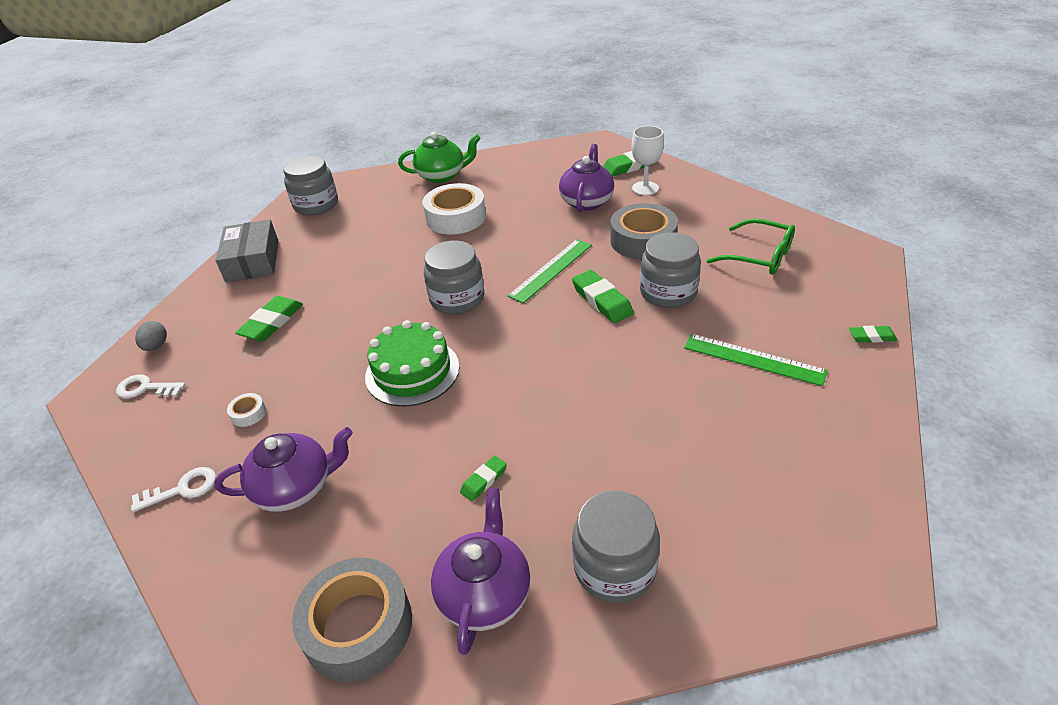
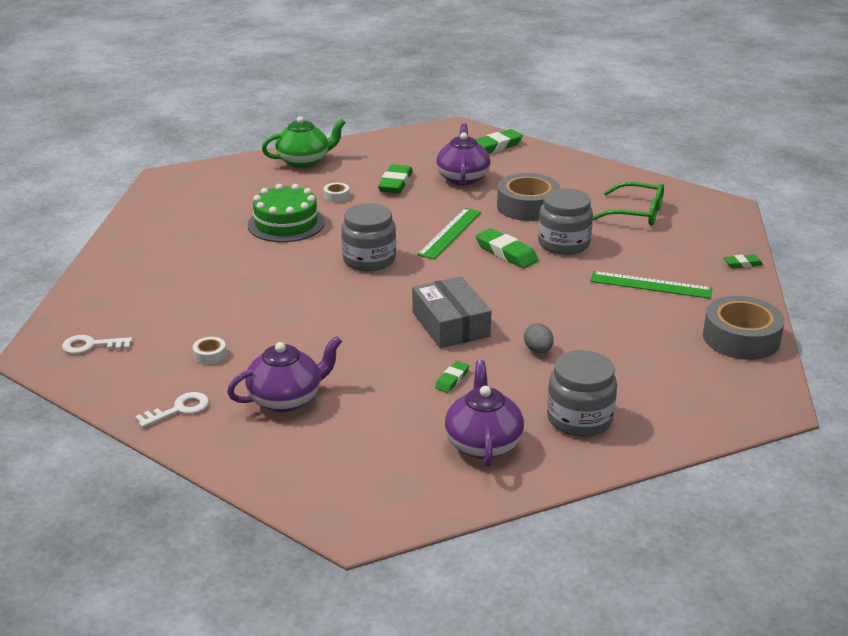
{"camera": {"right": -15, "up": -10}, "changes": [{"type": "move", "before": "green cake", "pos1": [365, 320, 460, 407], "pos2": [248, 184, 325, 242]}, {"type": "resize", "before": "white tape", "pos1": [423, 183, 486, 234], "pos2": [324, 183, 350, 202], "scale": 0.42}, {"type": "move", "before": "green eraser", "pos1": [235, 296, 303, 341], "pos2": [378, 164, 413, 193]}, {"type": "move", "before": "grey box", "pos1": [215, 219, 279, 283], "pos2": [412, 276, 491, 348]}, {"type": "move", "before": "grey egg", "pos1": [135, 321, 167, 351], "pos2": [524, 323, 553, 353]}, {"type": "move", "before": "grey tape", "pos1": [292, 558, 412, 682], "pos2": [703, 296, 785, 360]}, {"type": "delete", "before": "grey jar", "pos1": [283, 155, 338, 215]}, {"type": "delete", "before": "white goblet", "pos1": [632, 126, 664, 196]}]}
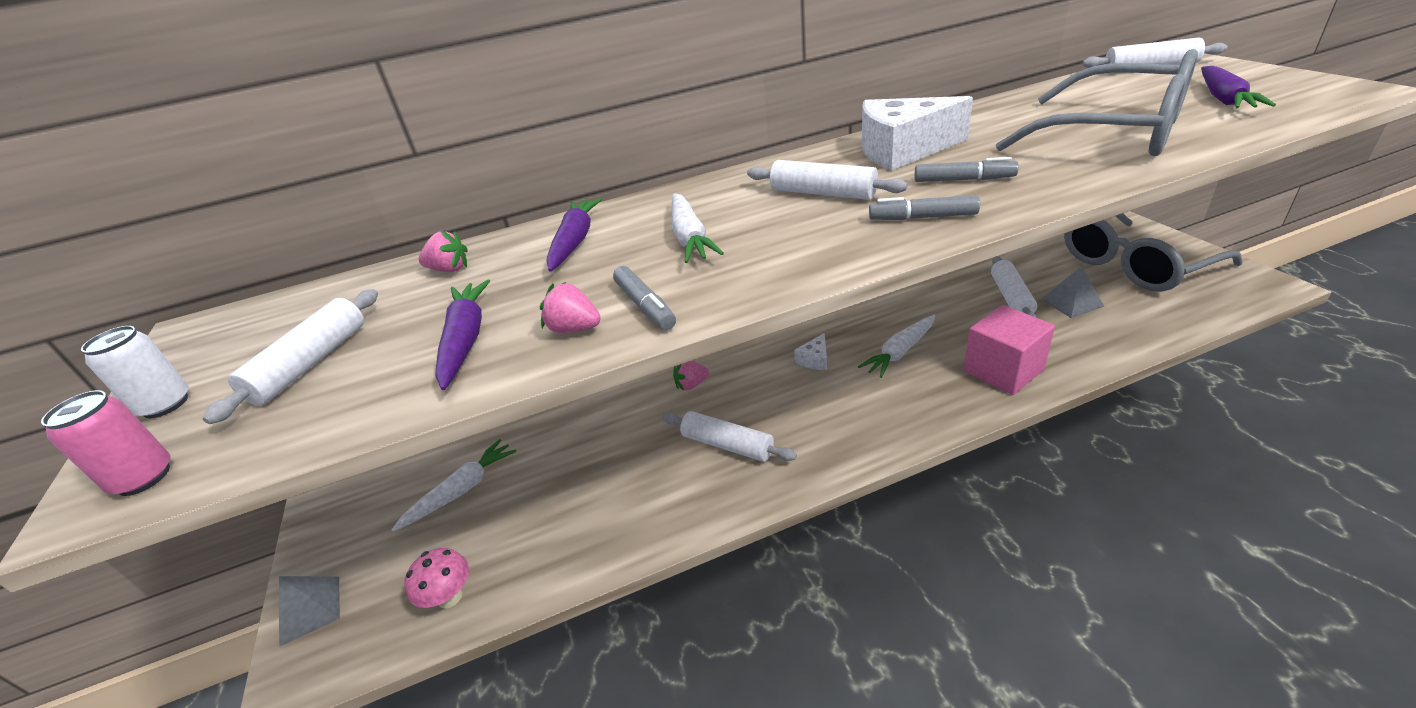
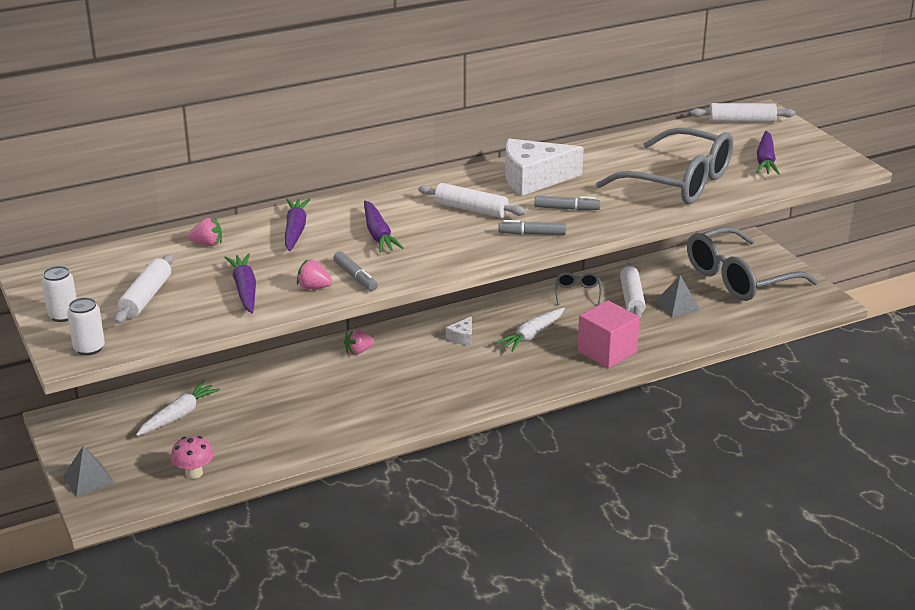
{"camera": {"right": -10, "up": -5}, "changes": [{"type": "recolor", "before": "pink can", "after": "white can", "pos1": [41, 390, 171, 496], "pos2": [67, 297, 105, 355]}, {"type": "recolor", "before": "white carrot", "after": "purple carrot", "pos1": [672, 193, 724, 263], "pos2": [364, 201, 404, 253]}, {"type": "insert", "after": "grey glasses", "pos2": [555, 272, 602, 305]}, {"type": "delete", "before": "white rolling pin", "pos1": [662, 411, 797, 462]}]}
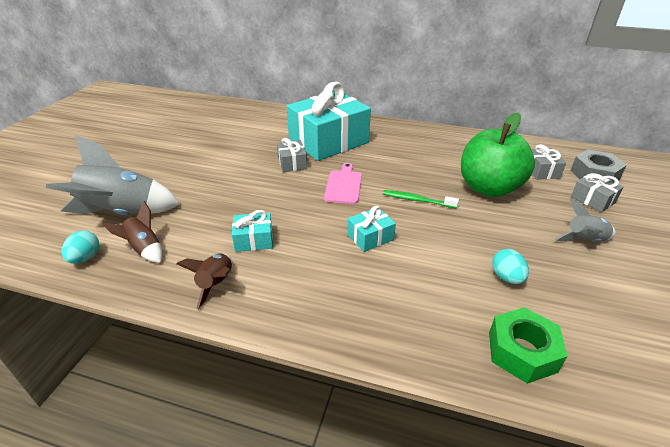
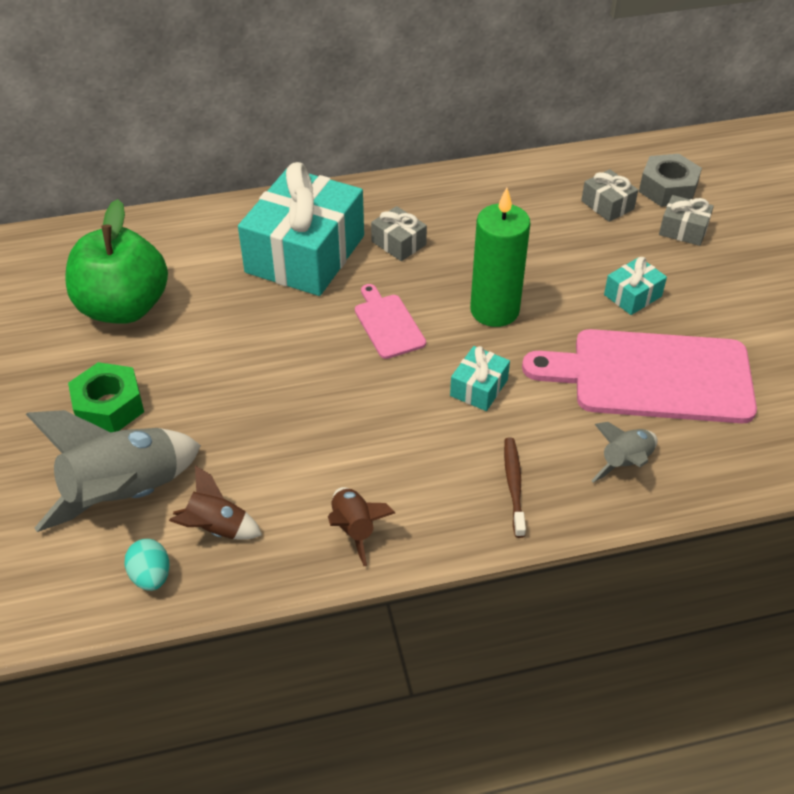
{"camera": {"right": -30, "up": 10}, "changes": [{"type": "move", "before": "green apple", "pos1": [461, 113, 535, 197], "pos2": [66, 199, 168, 324]}, {"type": "move", "before": "green nut", "pos1": [489, 307, 567, 384], "pos2": [68, 362, 144, 432]}, {"type": "move", "before": "grey gift", "pos1": [277, 138, 307, 172], "pos2": [371, 206, 427, 261]}, {"type": "replace", "before": "green toothbrush", "after": "green candle", "pos1": [383, 190, 459, 208], "pos2": [470, 188, 530, 327]}, {"type": "insert", "after": "brown toothbrush", "pos2": [504, 437, 526, 538]}, {"type": "replace", "before": "turquoise egg", "after": "pink cutting board", "pos1": [492, 249, 529, 284], "pos2": [522, 329, 757, 423]}, {"type": "move", "before": "grey rocket", "pos1": [555, 199, 616, 242], "pos2": [591, 422, 658, 483]}, {"type": "move", "before": "turquoise gift", "pos1": [232, 210, 273, 252], "pos2": [604, 257, 667, 315]}]}
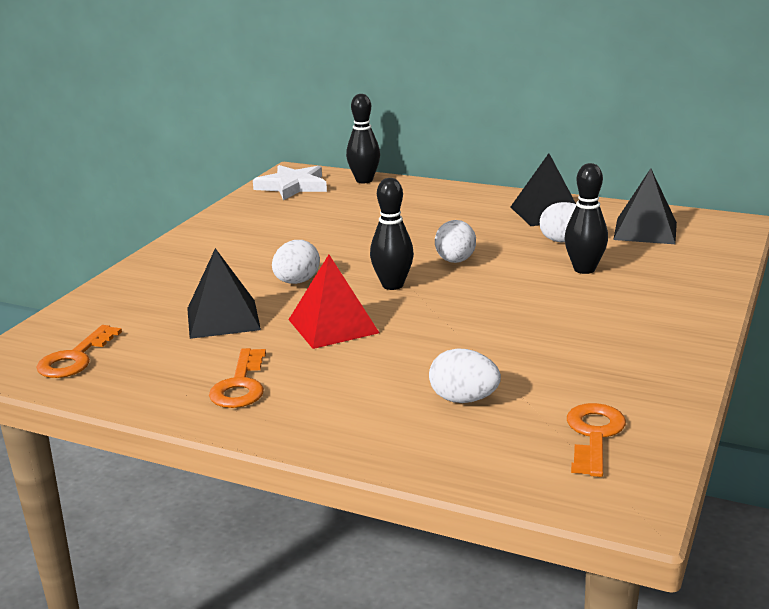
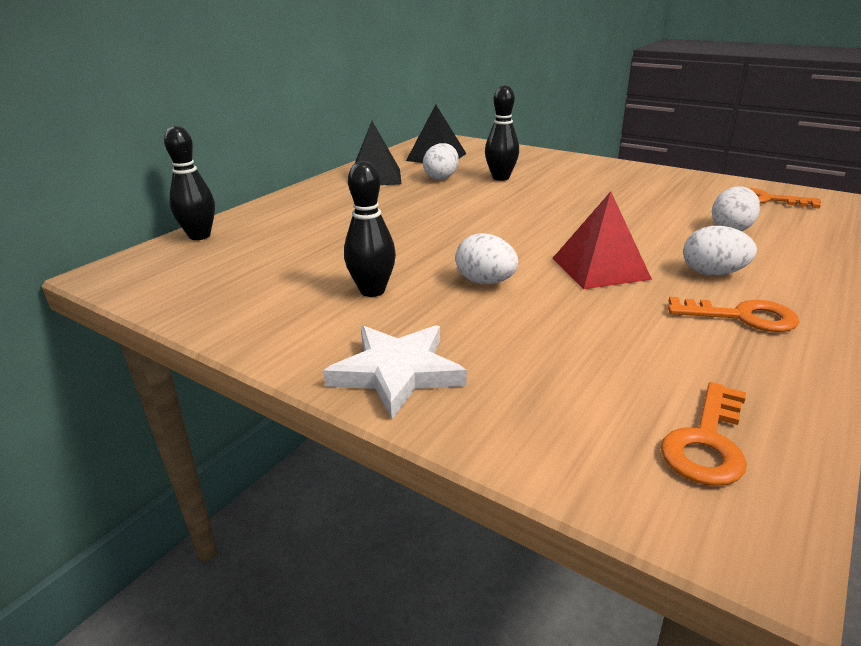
{"camera": {"right": -80, "up": 5}, "changes": [{"type": "move", "before": "white star", "pos1": [253, 165, 327, 200], "pos2": [323, 325, 467, 419]}, {"type": "move", "before": "black bowling pin", "pos1": [370, 178, 414, 290], "pos2": [344, 161, 396, 297]}, {"type": "rotate", "before": "orange key", "pos1": [37, 325, 122, 378], "pos2": [661, 382, 746, 486], "turn": 90}, {"type": "move", "before": "white egg", "pos1": [435, 220, 476, 263], "pos2": [683, 226, 757, 276]}, {"type": "delete", "before": "black pyramid", "pos1": [187, 248, 261, 339]}]}
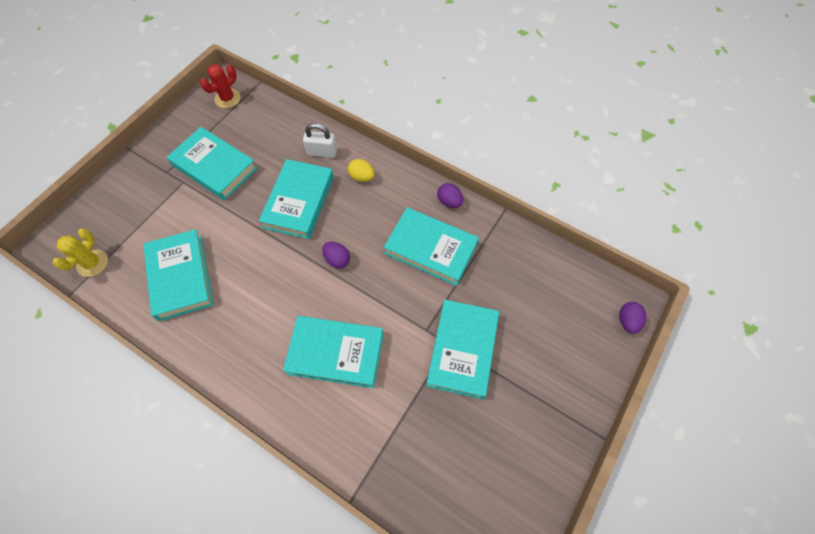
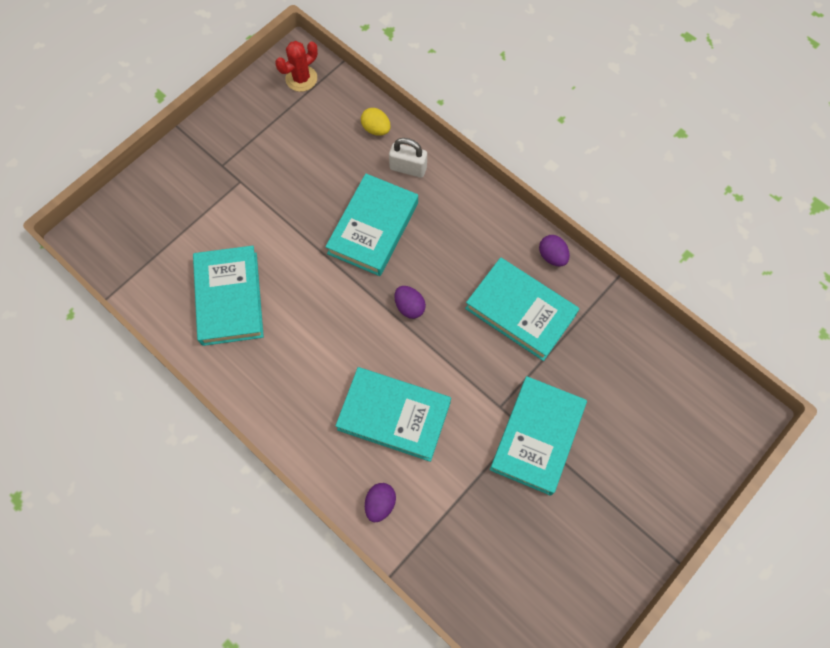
{"camera": {"right": 10, "up": 5}, "changes": [{"type": "move", "before": "yellow egg", "pos1": [348, 159, 375, 182], "pos2": [361, 108, 391, 136]}, {"type": "move", "before": "purple egg", "pos1": [619, 302, 647, 334], "pos2": [365, 483, 396, 522]}, {"type": "delete", "before": "yellow cactus", "pos1": [53, 229, 108, 277]}, {"type": "delete", "before": "turquoise book", "pos1": [167, 127, 257, 200]}]}
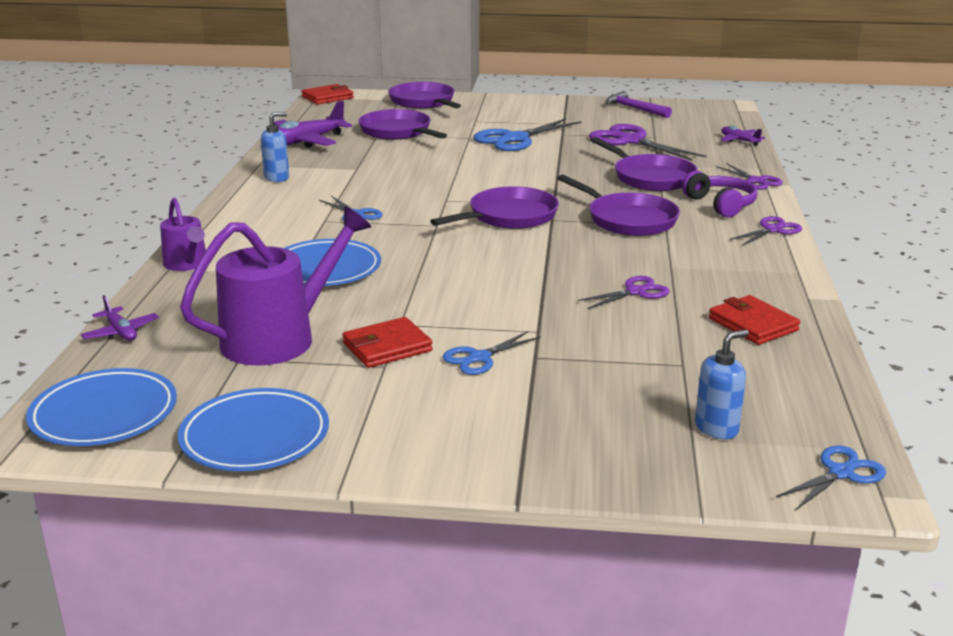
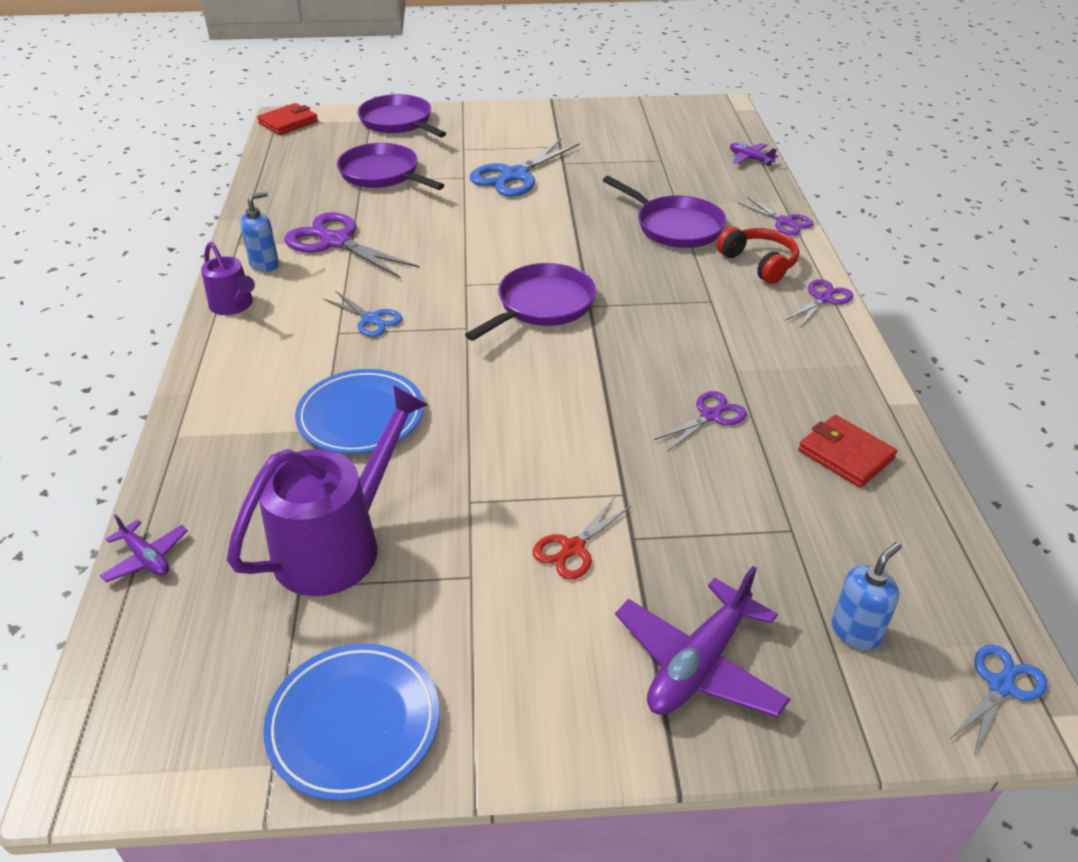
{"camera": {"right": -10, "up": 15}, "changes": [{"type": "move", "before": "purple watering can", "pos1": [160, 198, 206, 271], "pos2": [201, 242, 255, 315]}, {"type": "move", "before": "purple scissors", "pos1": [589, 124, 707, 161], "pos2": [285, 212, 420, 278]}, {"type": "recolor", "before": "blue scissors", "after": "red scissors", "pos1": [443, 331, 541, 375], "pos2": [533, 497, 631, 580]}, {"type": "move", "before": "purple plane", "pos1": [274, 101, 352, 148], "pos2": [615, 566, 790, 717]}, {"type": "recolor", "before": "purple headphones", "after": "red headphones", "pos1": [682, 171, 757, 217], "pos2": [717, 227, 799, 284]}, {"type": "delete", "before": "blue plate", "pos1": [26, 368, 177, 446]}, {"type": "delete", "before": "red wallet", "pos1": [343, 317, 433, 368]}, {"type": "delete", "before": "purple pan", "pos1": [557, 174, 680, 236]}, {"type": "delete", "before": "purple hammer", "pos1": [606, 91, 672, 118]}]}
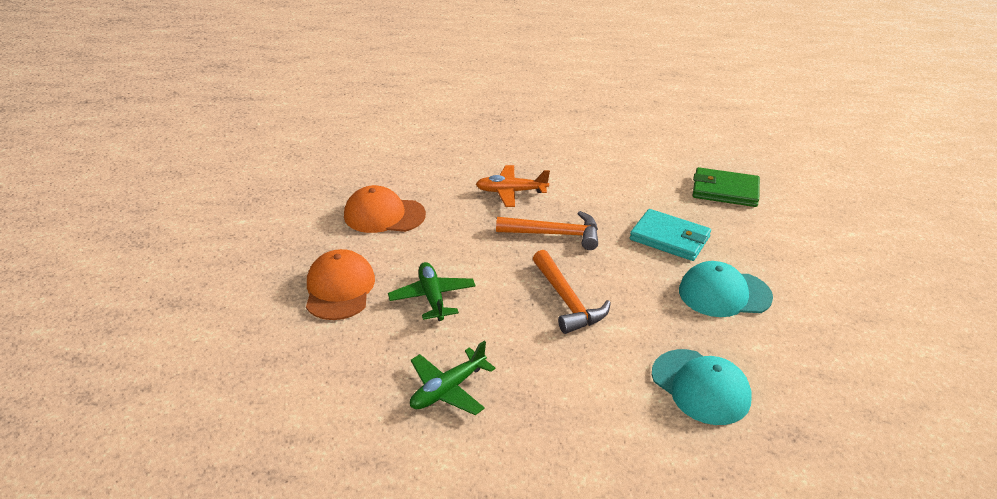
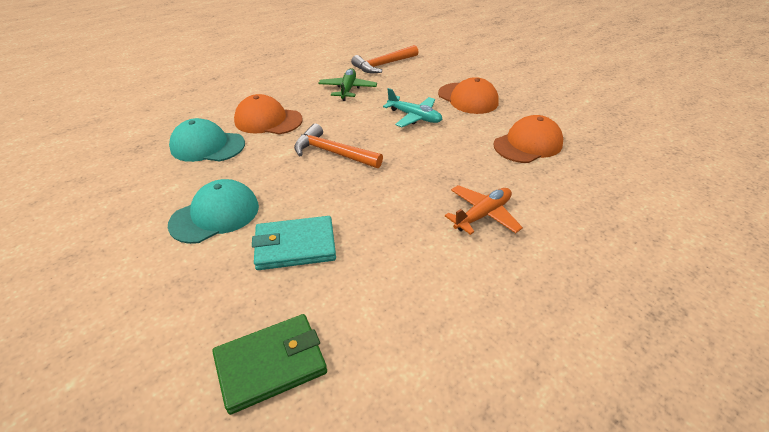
{"camera": {"right": 140, "up": 5}, "changes": [{"type": "insert", "after": "orange cap", "pos2": [234, 94, 302, 134]}, {"type": "move", "before": "orange hammer", "pos1": [496, 211, 598, 250], "pos2": [351, 45, 419, 73]}, {"type": "recolor", "before": "green plane", "after": "turquoise plane", "pos1": [388, 262, 476, 321], "pos2": [383, 88, 442, 127]}]}
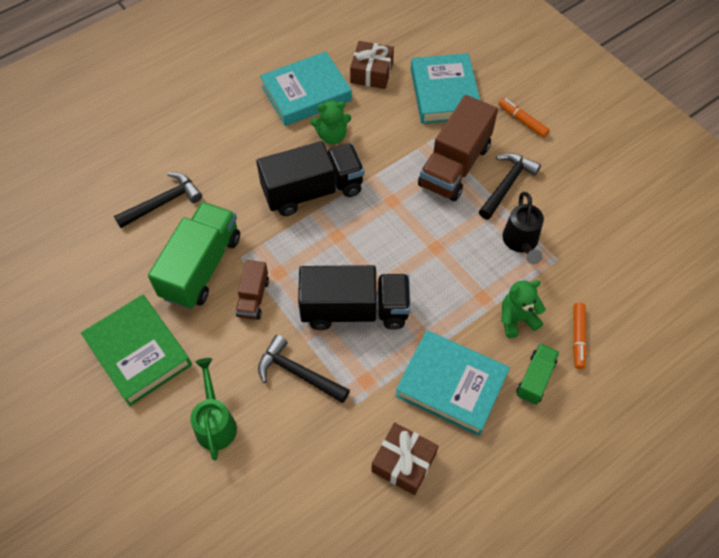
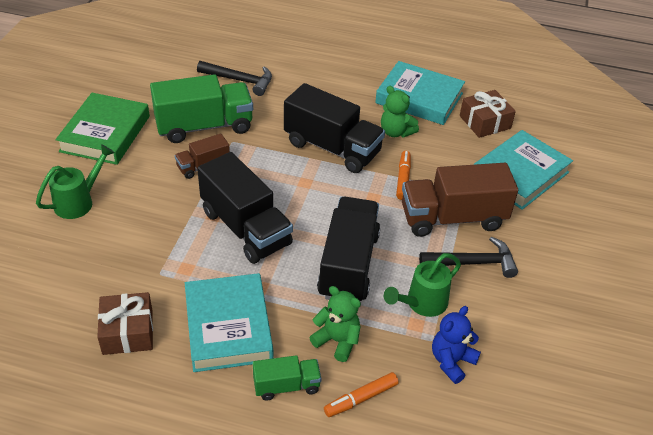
{"camera": {"right": 50, "up": -15}, "changes": [{"type": "insert", "after": "black truck", "pos2": [317, 197, 380, 301]}, {"type": "recolor", "before": "black watering can", "after": "green watering can", "pos1": [503, 192, 544, 265], "pos2": [384, 253, 461, 317]}, {"type": "move", "before": "orange marker", "pos1": [498, 98, 550, 138], "pos2": [396, 151, 411, 200]}, {"type": "insert", "after": "blue teddy bear", "pos2": [432, 306, 481, 384]}, {"type": "delete", "before": "black hammer", "pos1": [258, 335, 350, 403]}]}
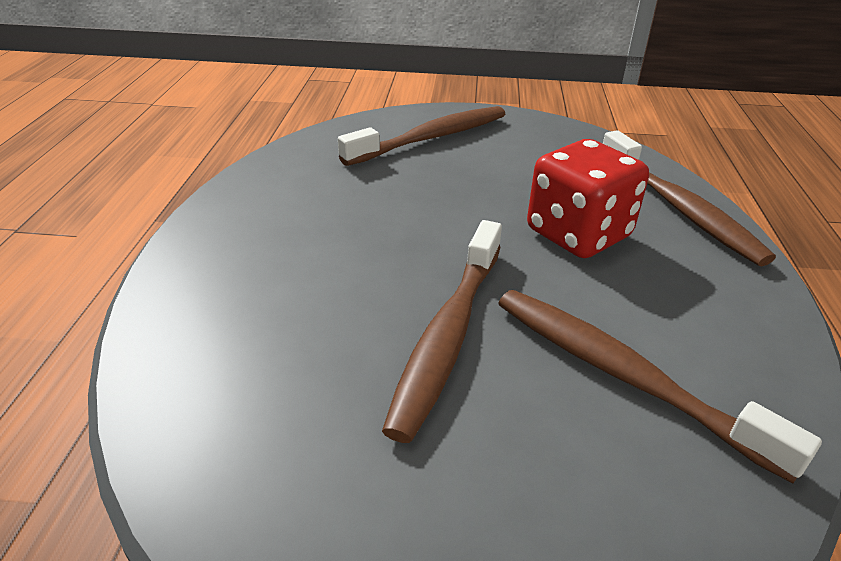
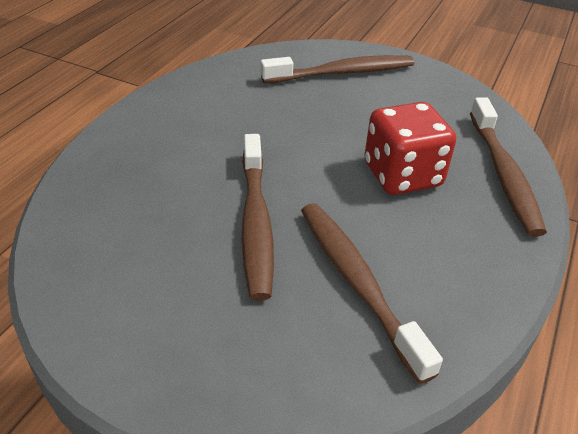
{"camera": {"right": 20, "up": 5}, "changes": [{"type": "rotate", "before": "brown toothbrush", "pos1": [382, 220, 502, 443], "pos2": [241, 134, 274, 301], "turn": -45}]}
